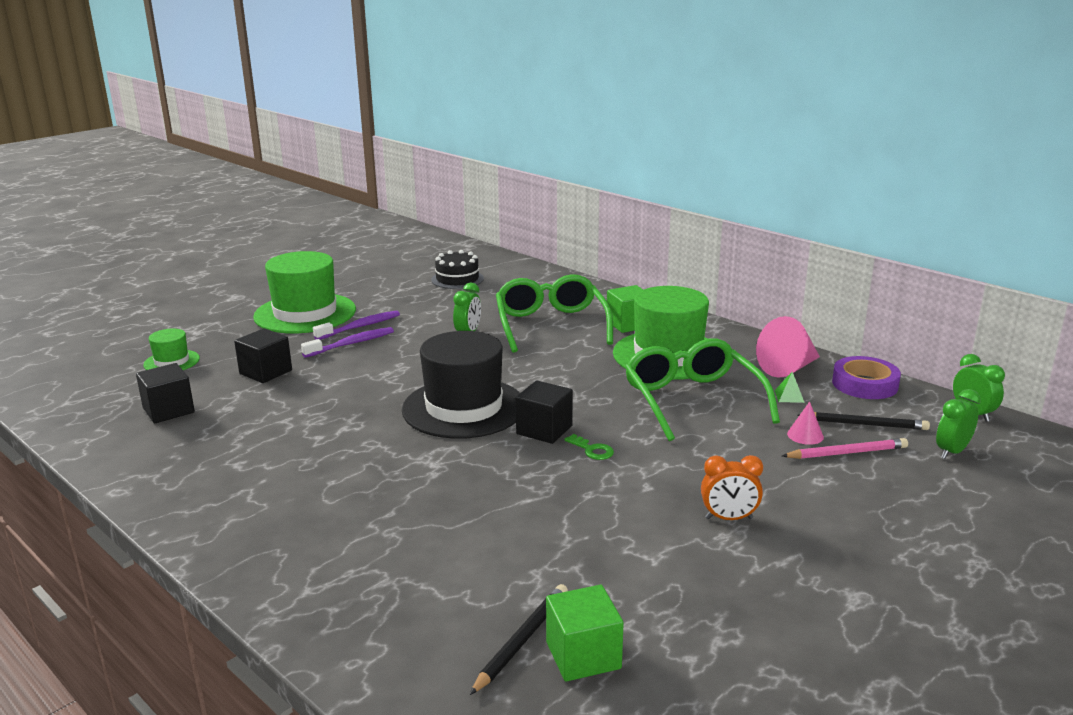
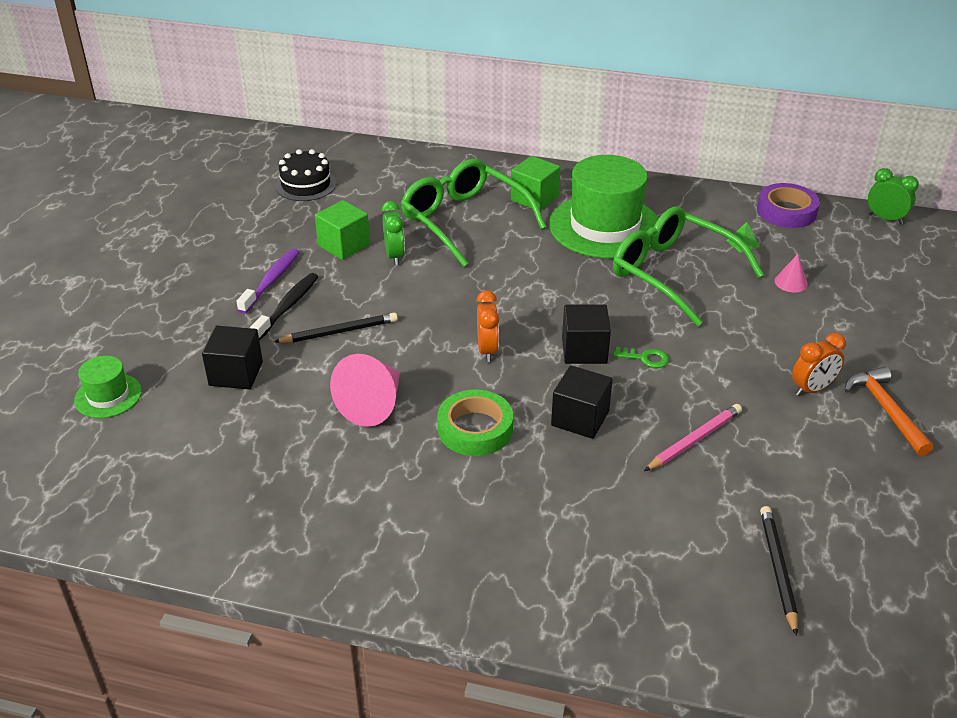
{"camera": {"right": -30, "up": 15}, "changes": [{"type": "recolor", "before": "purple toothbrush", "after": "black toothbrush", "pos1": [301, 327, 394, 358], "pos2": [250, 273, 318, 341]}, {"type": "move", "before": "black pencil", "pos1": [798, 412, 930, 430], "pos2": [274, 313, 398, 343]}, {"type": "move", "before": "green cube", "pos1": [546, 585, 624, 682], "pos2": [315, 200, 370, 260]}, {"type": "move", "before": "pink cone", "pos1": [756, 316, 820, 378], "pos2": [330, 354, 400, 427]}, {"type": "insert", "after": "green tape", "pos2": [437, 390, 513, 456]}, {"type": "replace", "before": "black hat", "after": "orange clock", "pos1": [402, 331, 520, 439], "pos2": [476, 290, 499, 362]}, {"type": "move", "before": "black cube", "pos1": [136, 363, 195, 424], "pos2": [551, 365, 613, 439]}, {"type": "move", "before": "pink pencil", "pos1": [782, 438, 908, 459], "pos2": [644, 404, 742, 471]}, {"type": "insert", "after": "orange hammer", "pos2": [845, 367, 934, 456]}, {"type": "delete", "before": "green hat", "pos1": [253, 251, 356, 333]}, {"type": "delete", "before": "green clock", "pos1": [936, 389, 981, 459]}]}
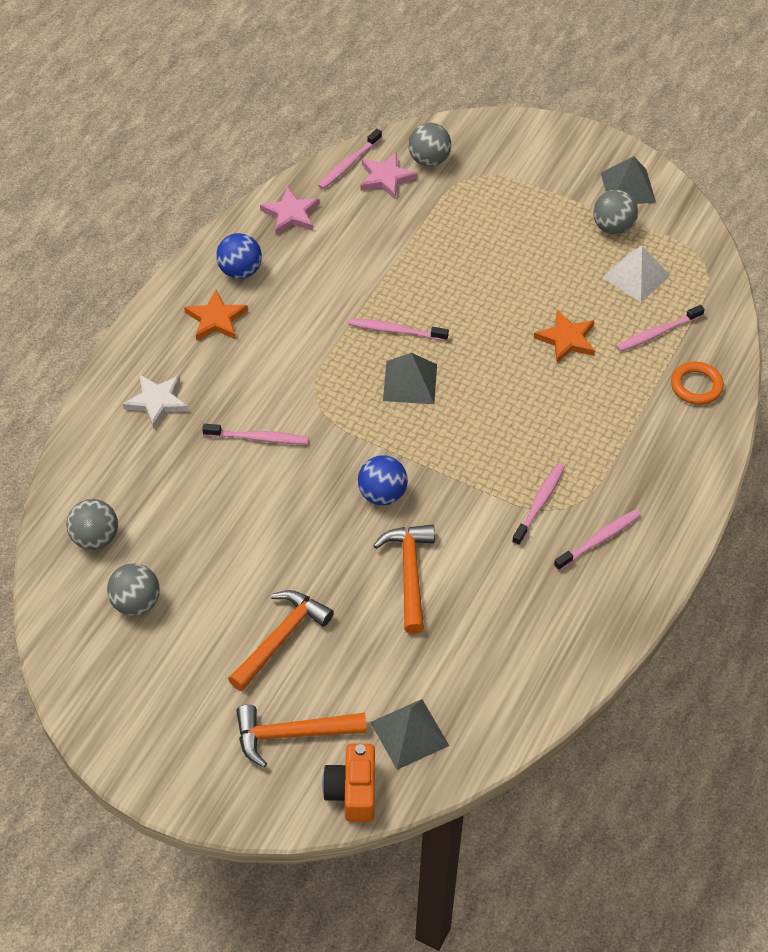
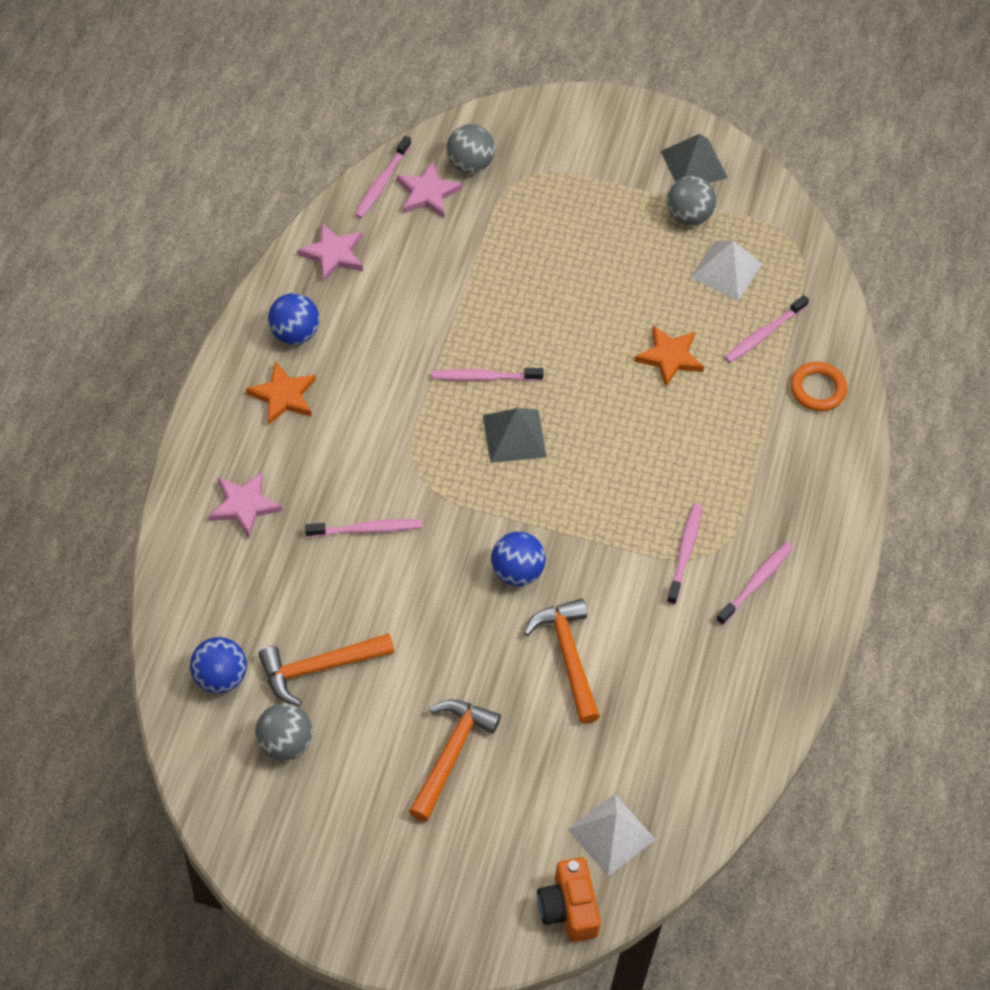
{"camera": {"right": -15, "up": 5}, "changes": [{"type": "recolor", "before": "grey ball", "after": "blue ball", "pos1": [66, 499, 118, 550], "pos2": [190, 637, 247, 693]}, {"type": "recolor", "before": "white star", "after": "pink star", "pos1": [123, 374, 189, 429], "pos2": [209, 472, 282, 538]}, {"type": "move", "before": "orange hammer", "pos1": [236, 705, 367, 768], "pos2": [258, 633, 394, 706]}, {"type": "recolor", "before": "grey pyramid", "after": "white pyramid", "pos1": [370, 699, 449, 770], "pos2": [568, 794, 656, 876]}]}
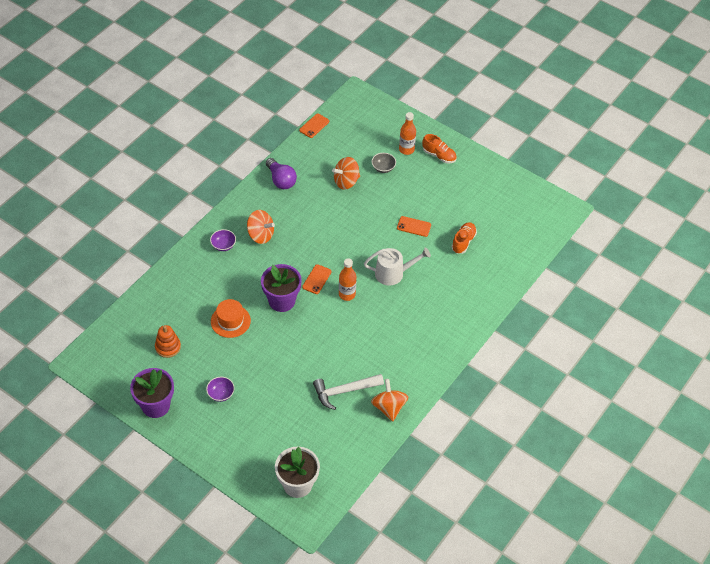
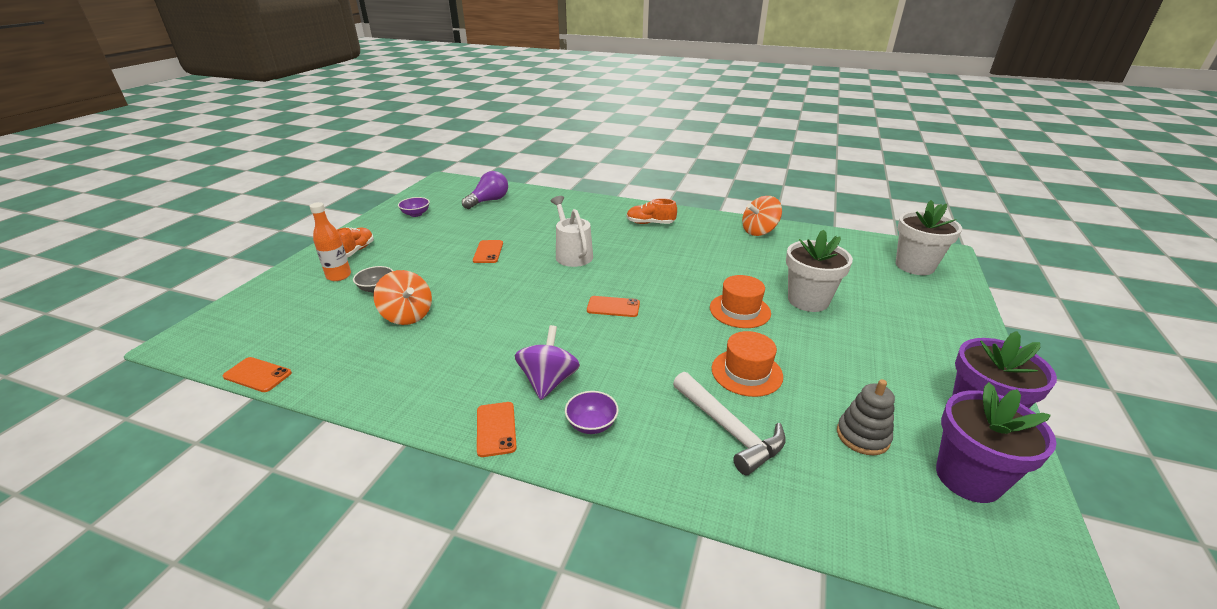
{"camera": {"right": -105, "up": -20}, "changes": [{"type": "move", "before": "purple bowl", "pos1": [206, 377, 235, 402], "pos2": [398, 197, 430, 217]}, {"type": "move", "before": "purple light bulb", "pos1": [266, 158, 297, 189], "pos2": [462, 171, 508, 209]}, {"type": "insert", "after": "orange phone", "pos2": [477, 402, 517, 457]}, {"type": "recolor", "before": "orange spinning top", "after": "purple spinning top", "pos1": [247, 210, 275, 244], "pos2": [515, 325, 580, 400]}, {"type": "move", "before": "orange shoe", "pos1": [451, 222, 477, 254], "pos2": [627, 198, 677, 224]}, {"type": "move", "before": "white hammer", "pos1": [313, 374, 384, 410], "pos2": [673, 372, 786, 475]}, {"type": "insert", "after": "orange hat", "pos2": [710, 275, 771, 328]}, {"type": "insert", "after": "white flower pot", "pos2": [786, 229, 853, 312]}, {"type": "recolor", "before": "orange stacking toy", "after": "grey stacking toy", "pos1": [155, 325, 181, 358], "pos2": [837, 379, 895, 455]}, {"type": "move", "before": "purple flower pot", "pos1": [261, 264, 302, 312], "pos2": [936, 382, 1057, 503]}, {"type": "delete", "before": "orange bottle", "pos1": [339, 258, 356, 301]}]}
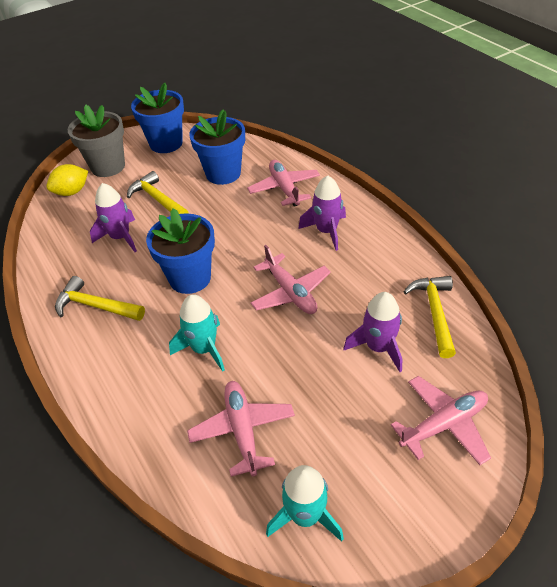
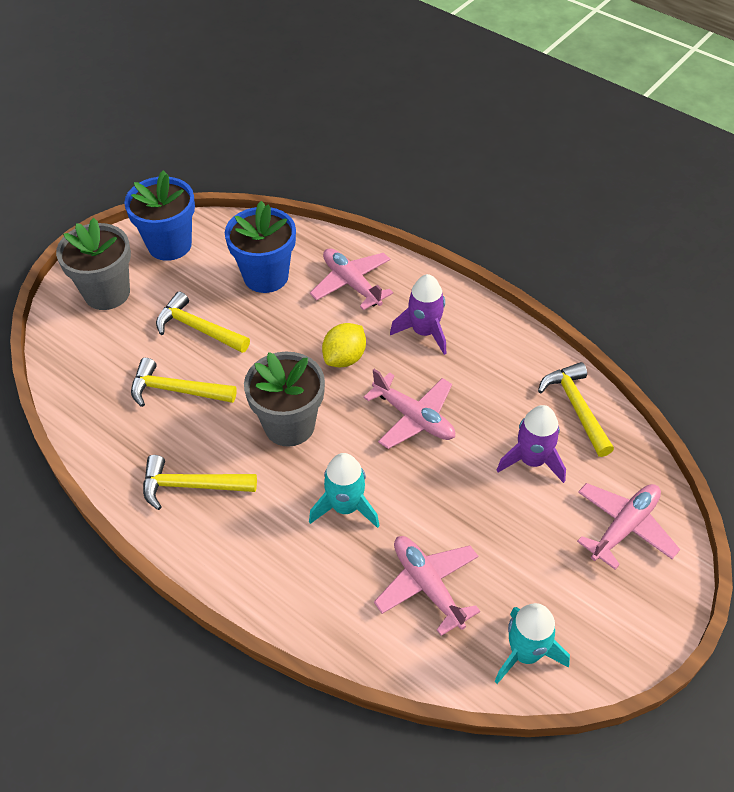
{"camera": {"right": -20, "up": 5}, "changes": [{"type": "replace", "before": "purple rocket", "after": "yellow hammer", "pos1": [90, 183, 137, 252], "pos2": [131, 358, 237, 407]}, {"type": "recolor", "before": "blue flower pot", "after": "grey flower pot", "pos1": [146, 208, 215, 294], "pos2": [244, 352, 325, 447]}, {"type": "move", "before": "yellow lemon", "pos1": [46, 164, 88, 196], "pos2": [322, 323, 366, 367]}]}
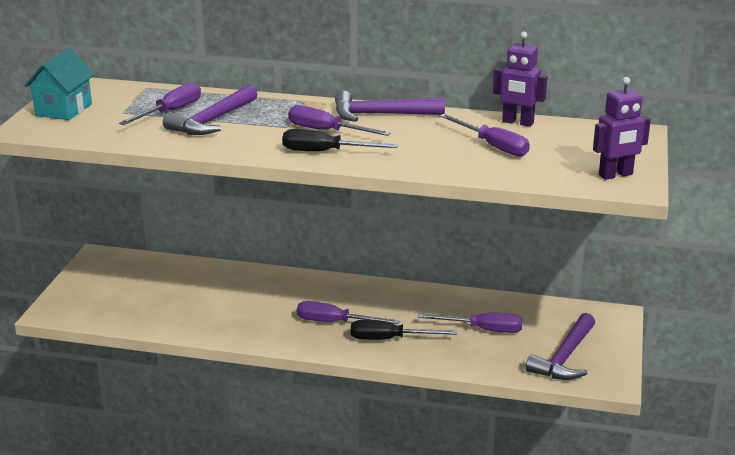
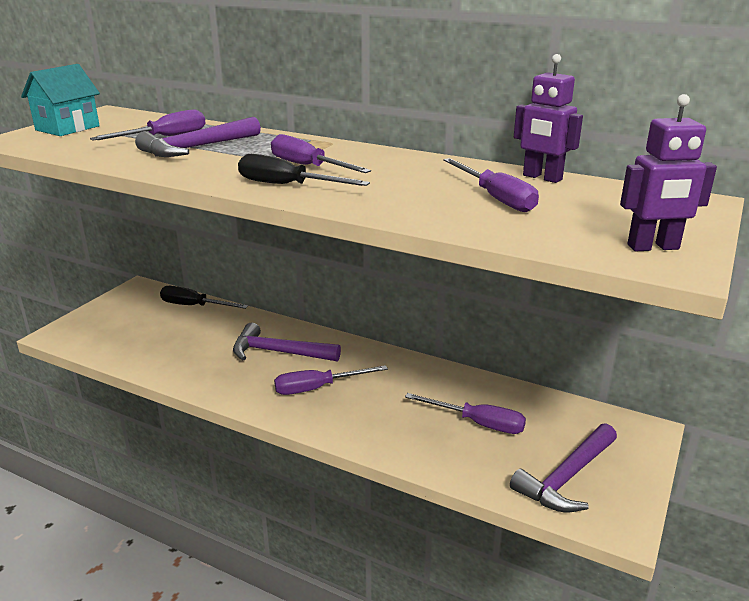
{"camera": {"right": 15, "up": 0}, "changes": [{"type": "move", "before": "black screwdriver", "pos1": [351, 320, 457, 340], "pos2": [160, 286, 248, 309]}, {"type": "move", "before": "purple hammer", "pos1": [335, 91, 445, 122], "pos2": [233, 323, 341, 362]}, {"type": "rotate", "before": "purple screwdriver", "pos1": [297, 301, 400, 324], "pos2": [274, 365, 388, 395], "turn": -45}]}
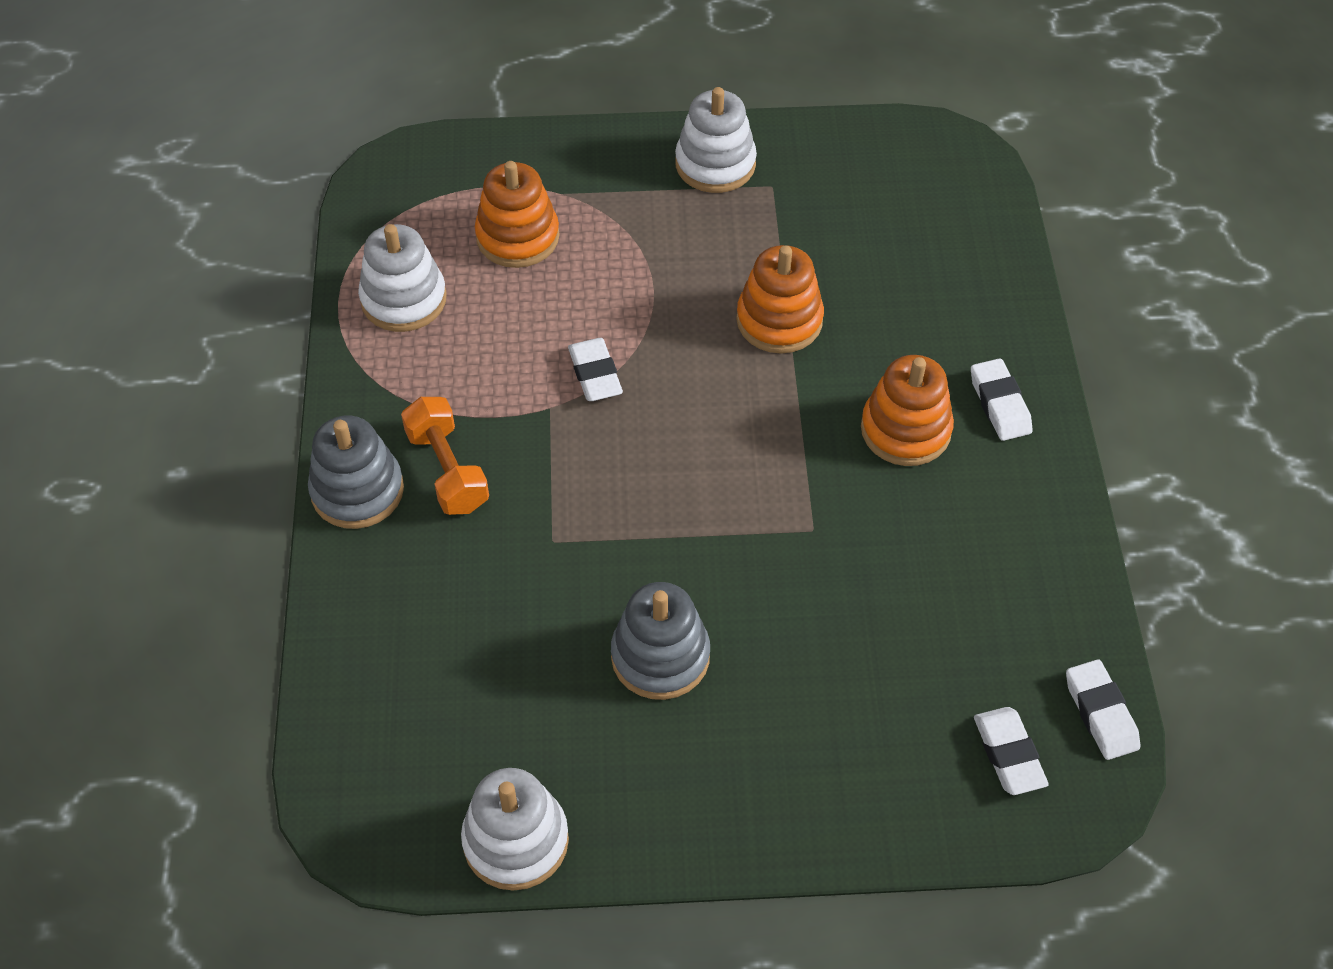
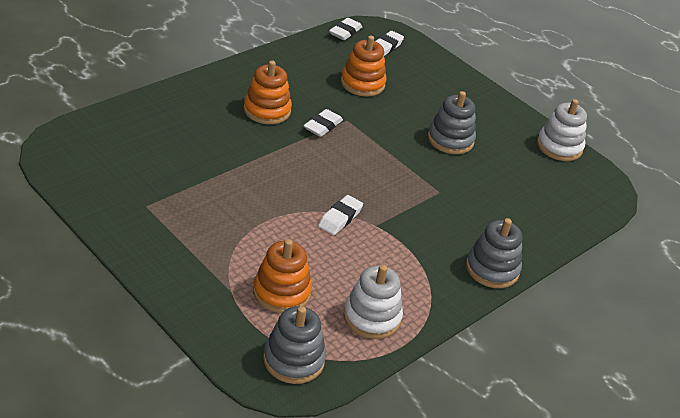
{"camera": {"right": -135, "up": -15}, "changes": [{"type": "insert", "after": "grey stacking toy", "pos2": [263, 306, 326, 384]}, {"type": "move", "before": "white eraser", "pos1": [971, 358, 1033, 441], "pos2": [304, 109, 343, 137]}, {"type": "move", "before": "orange stacking toy", "pos1": [736, 245, 824, 354], "pos2": [341, 36, 386, 97]}, {"type": "delete", "before": "orange dumbbell", "pos1": [401, 397, 489, 515]}, {"type": "delete", "before": "white stacking toy", "pos1": [675, 87, 757, 193]}]}
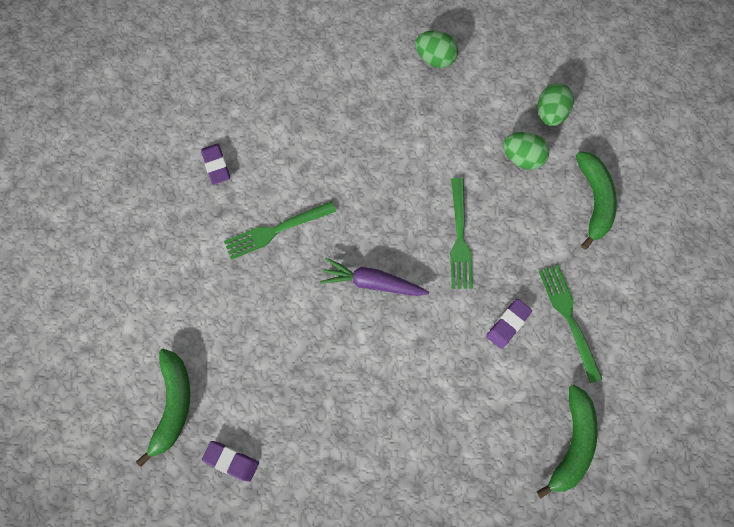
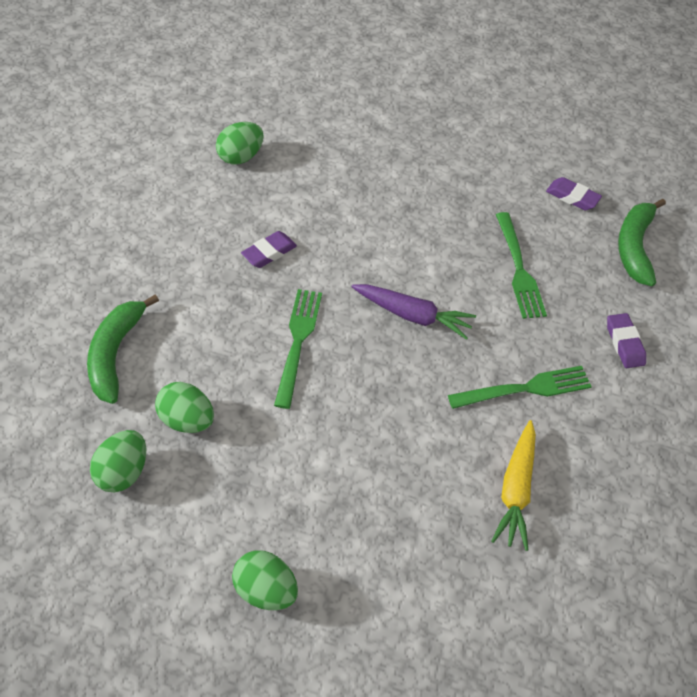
{"camera": {"right": -175, "up": -20}, "changes": [{"type": "replace", "before": "green banana", "after": "green egg", "pos1": [537, 385, 598, 498], "pos2": [216, 122, 264, 165]}, {"type": "insert", "after": "yellow carrot", "pos2": [491, 420, 536, 551]}, {"type": "move", "before": "green fork", "pos1": [539, 265, 602, 383], "pos2": [496, 212, 547, 319]}, {"type": "move", "before": "purple eraser", "pos1": [201, 143, 230, 185], "pos2": [607, 313, 646, 368]}]}
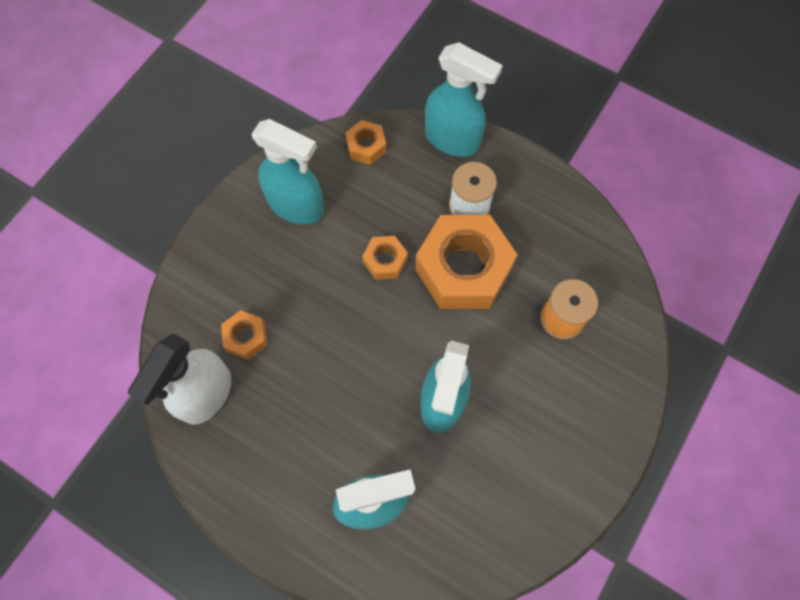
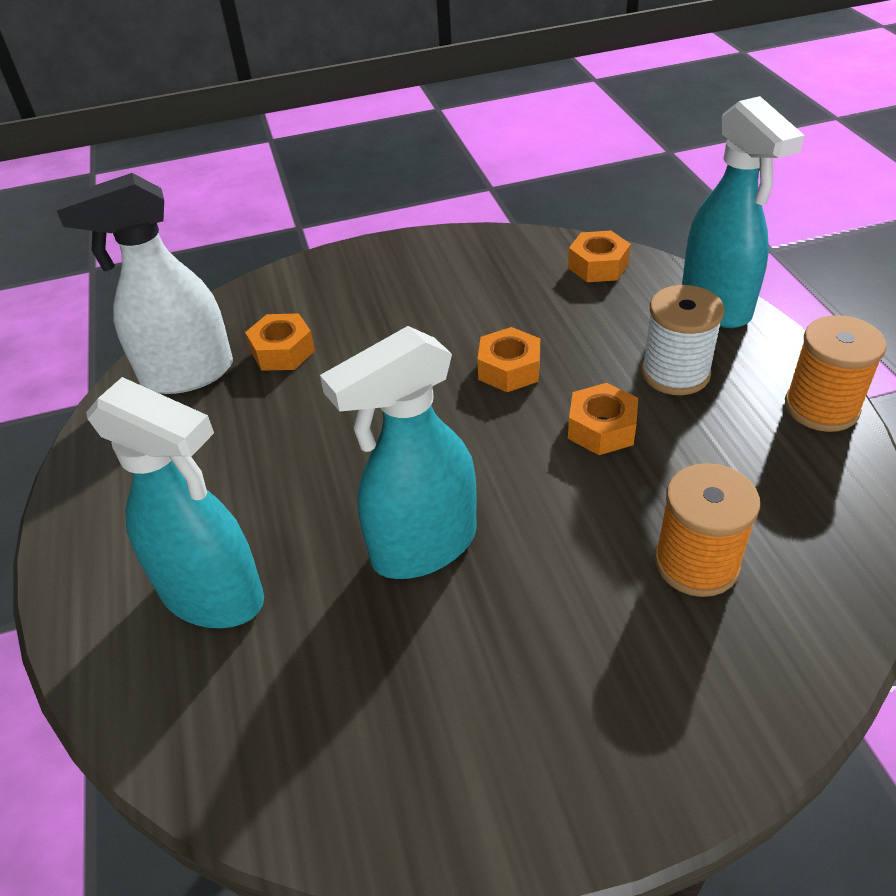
{"camera": {"right": 45, "up": -25}, "changes": [{"type": "resize", "before": "orange nut", "pos1": [415, 215, 518, 309], "pos2": [568, 383, 638, 455], "scale": 0.46}, {"type": "insert", "after": "orange spool", "pos2": [785, 315, 887, 432]}, {"type": "delete", "before": "turquoise spray bottle", "pos1": [251, 119, 324, 225]}]}
